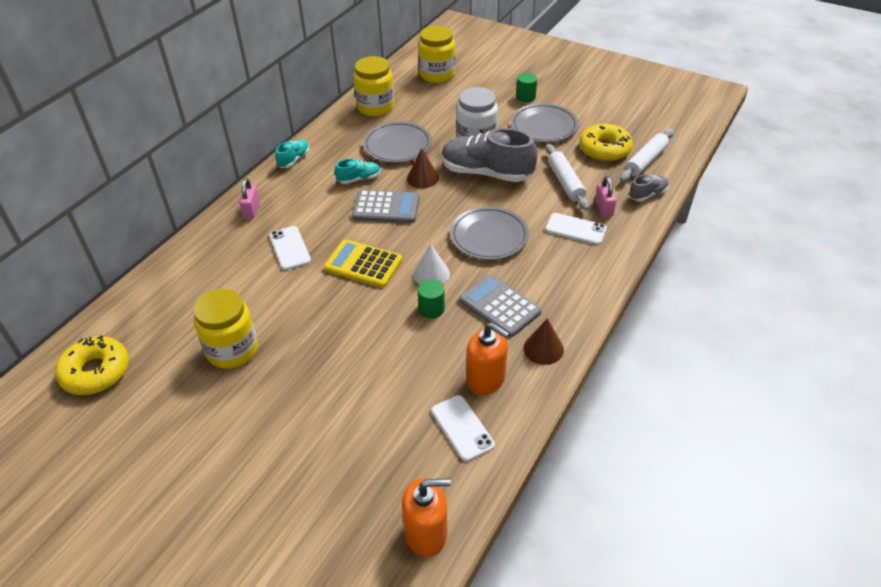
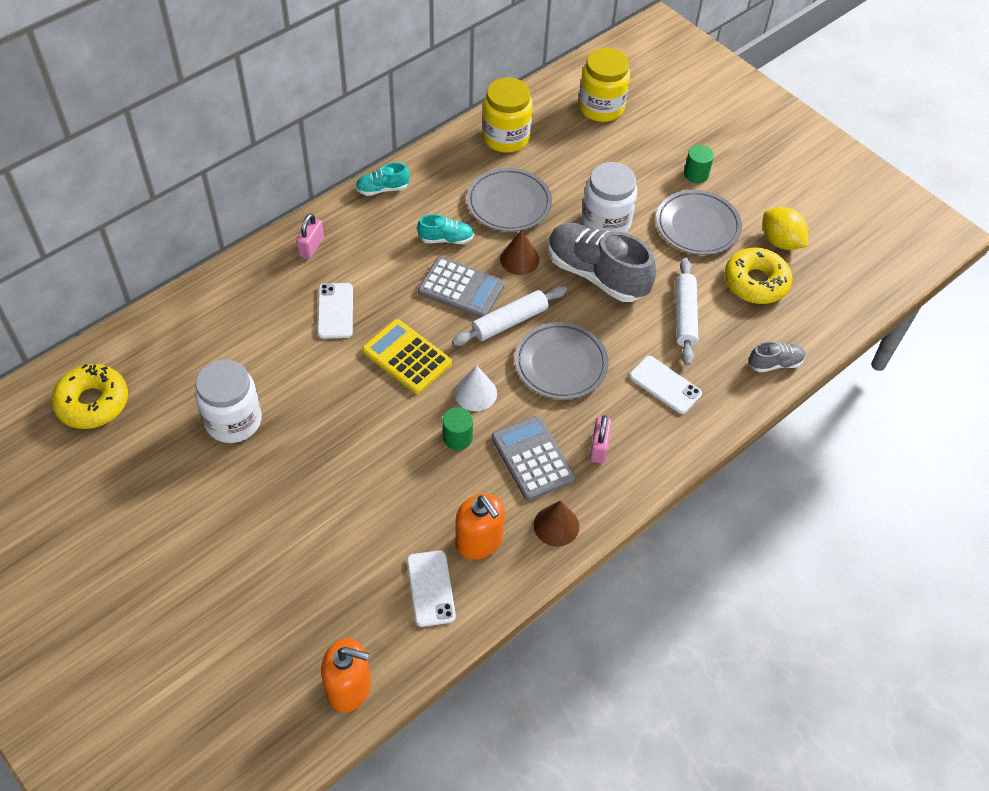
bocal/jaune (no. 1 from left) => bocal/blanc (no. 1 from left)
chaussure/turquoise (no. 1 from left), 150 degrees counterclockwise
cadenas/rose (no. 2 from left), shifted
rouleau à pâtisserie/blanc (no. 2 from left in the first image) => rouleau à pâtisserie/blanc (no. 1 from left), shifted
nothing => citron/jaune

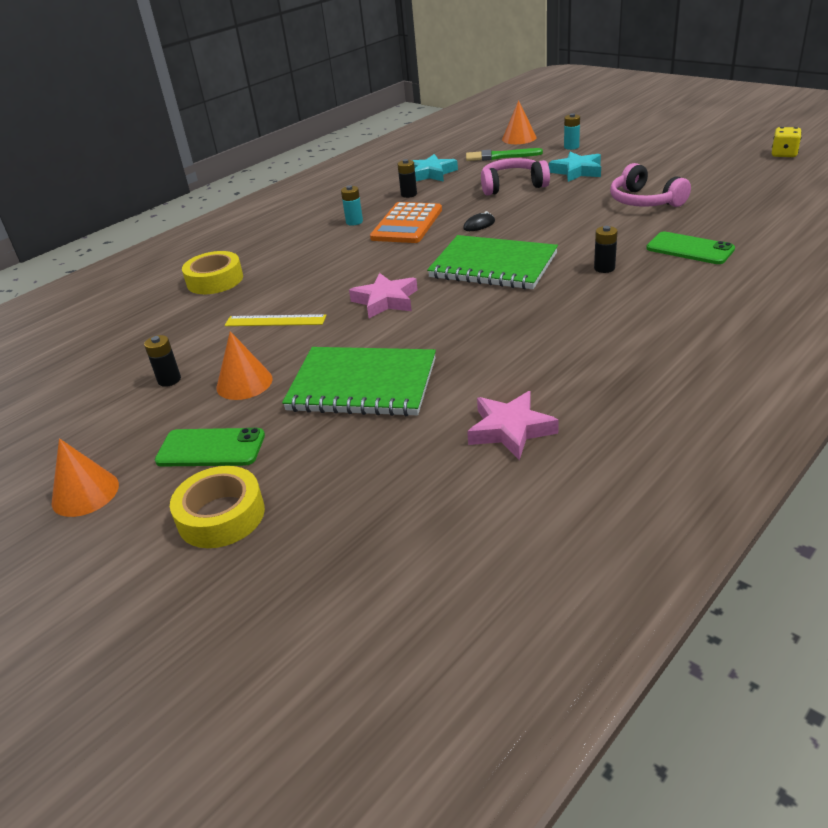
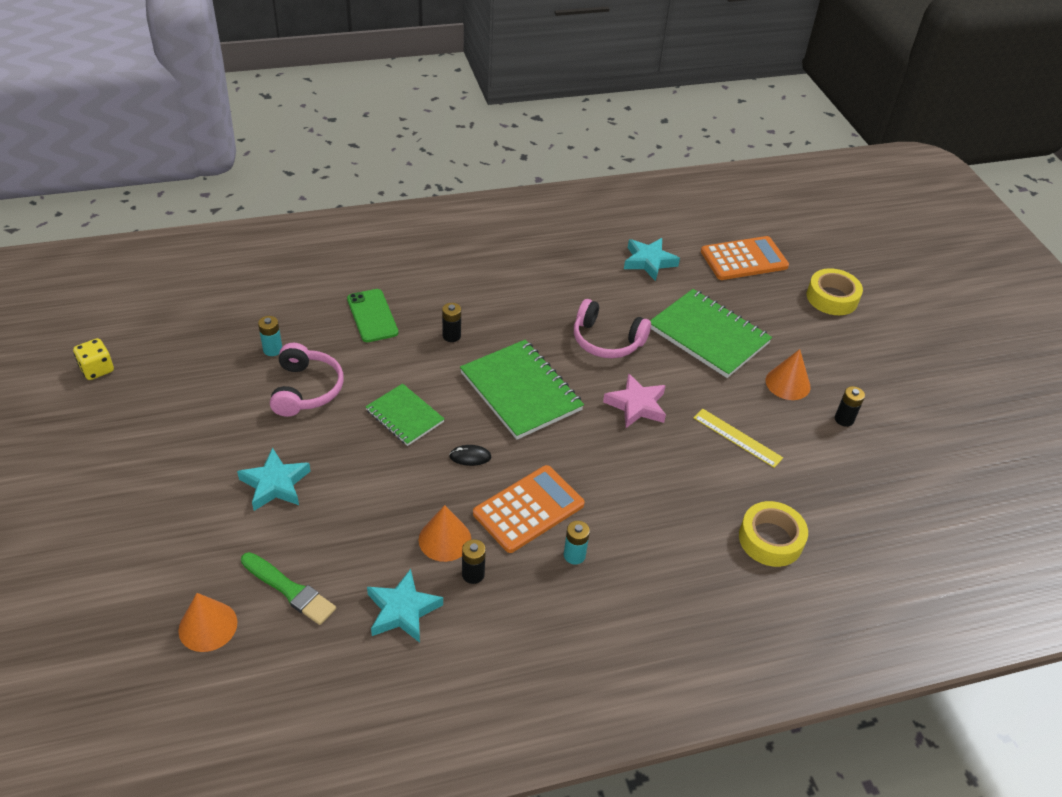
cône/orange (no. 1 from left in the first image) => cône/orange (no. 2 from left), shifted
téléphone/vert (no. 1 from left) => nothing
étoile/rose (no. 2 from left) => étoile/turquoise (no. 3 from left)
casque audio/rose (no. 1 from left in the first image) => casque audio/rose (no. 2 from left), shifted
pile/turquoise (no. 2 from left in the first image) => pile/turquoise (no. 1 from left), shifted
nothing => carnet/vert (no. 1 from left)
nothing => calculatrice/orange (no. 2 from left)

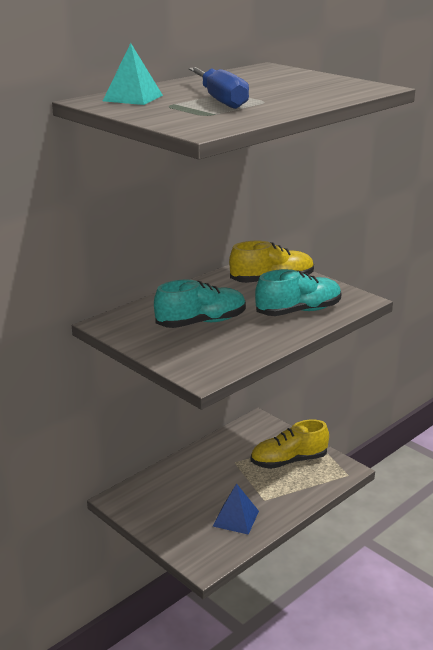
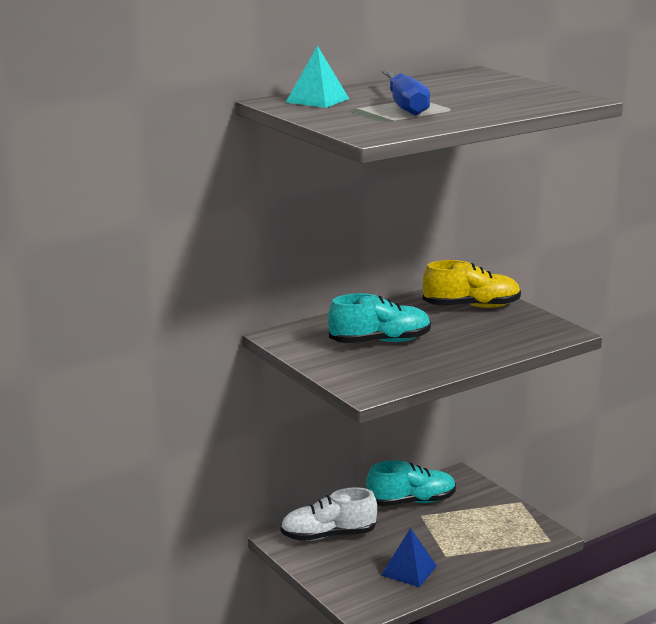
chaussure/jaune (no. 2 from left) => nothing
chaussure/turquoise (no. 2 from left), shifted
nothing => chaussure/blanc

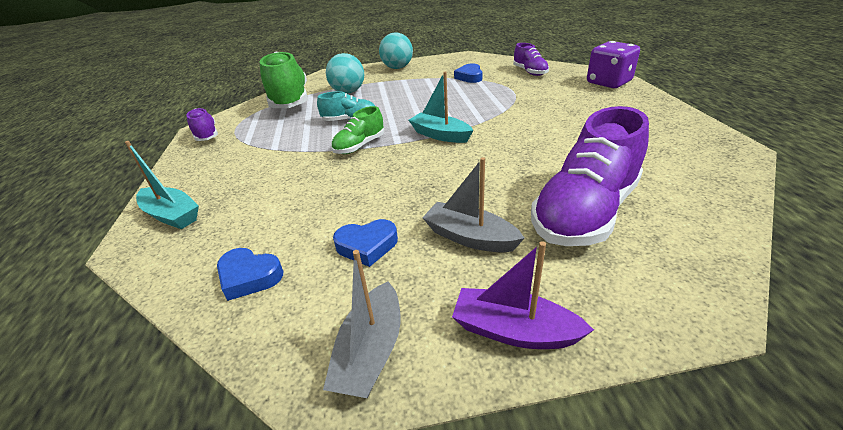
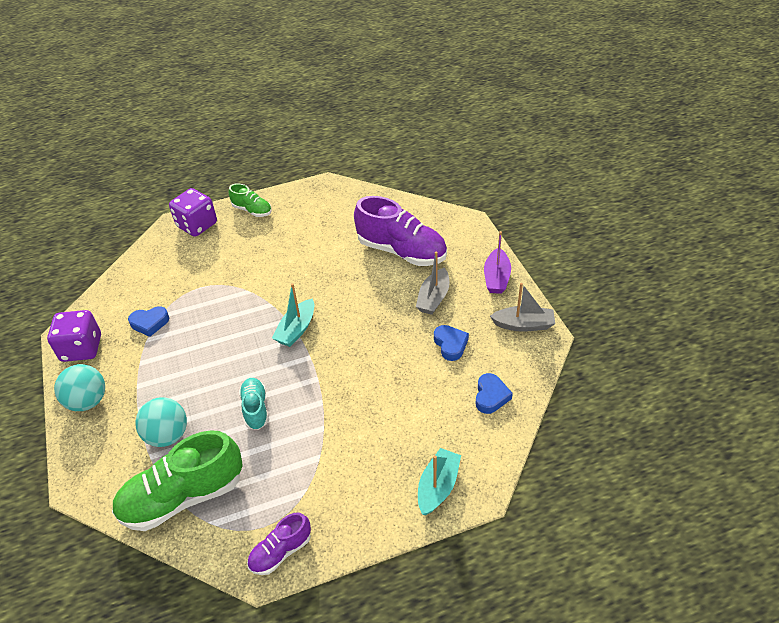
chaussure/vert (no. 2 from left), shifted
chaussure/violet (no. 2 from left) => nothing
nothing => dé/violet (no. 1 from left)

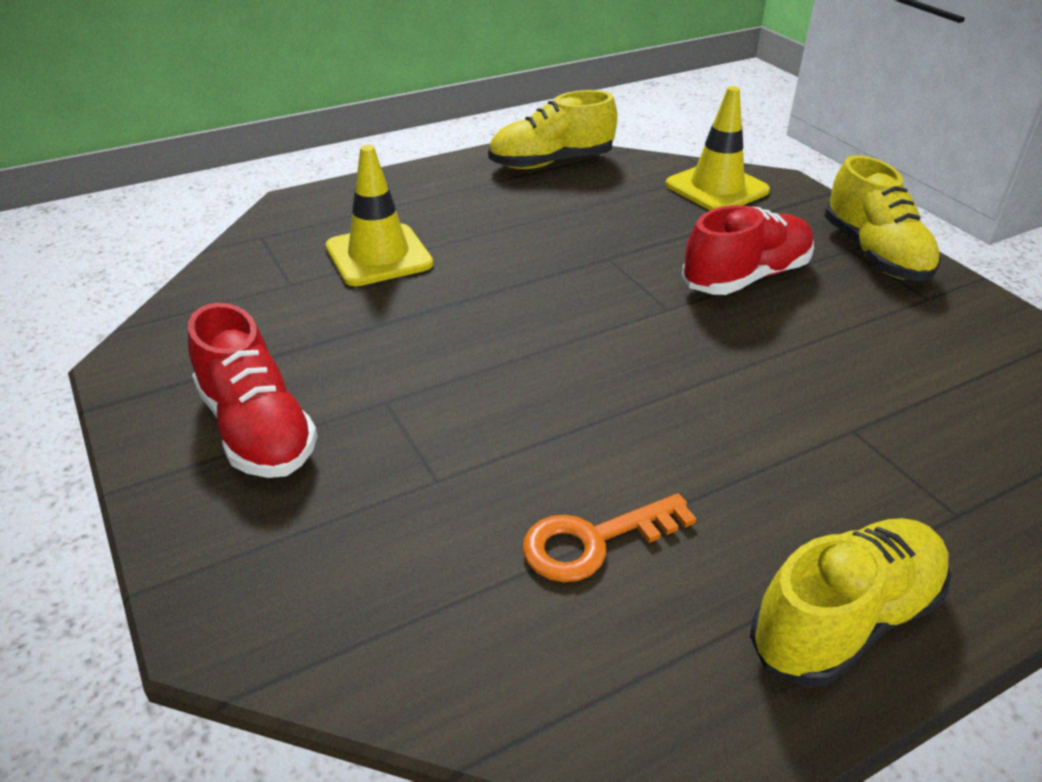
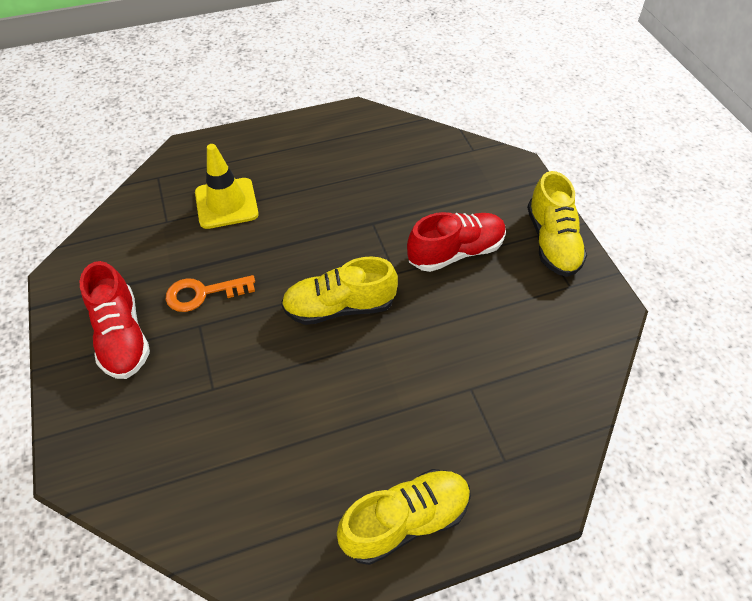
chaussure/jaune (no. 1 from left), shifted
clé/orange, shifted
cône de chantier/jaune (no. 2 from left) => nothing

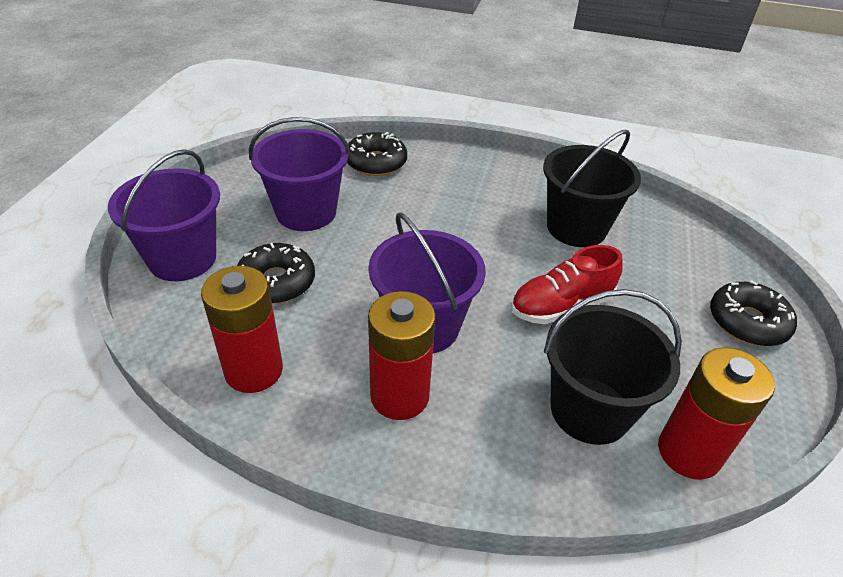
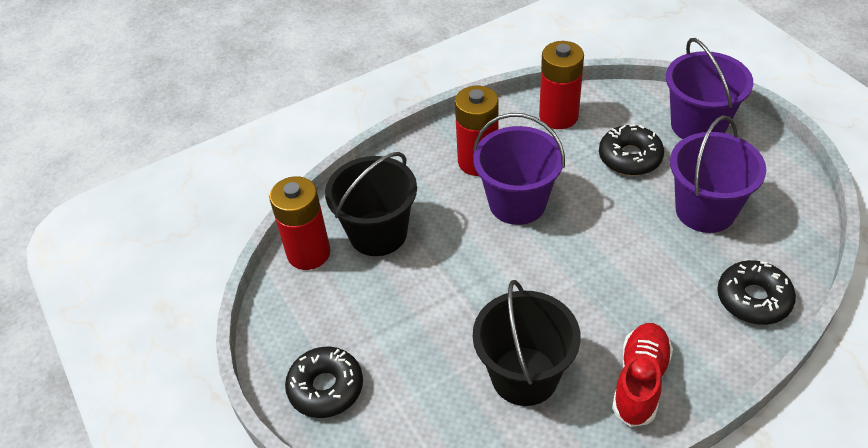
chaussure/rouge, shifted

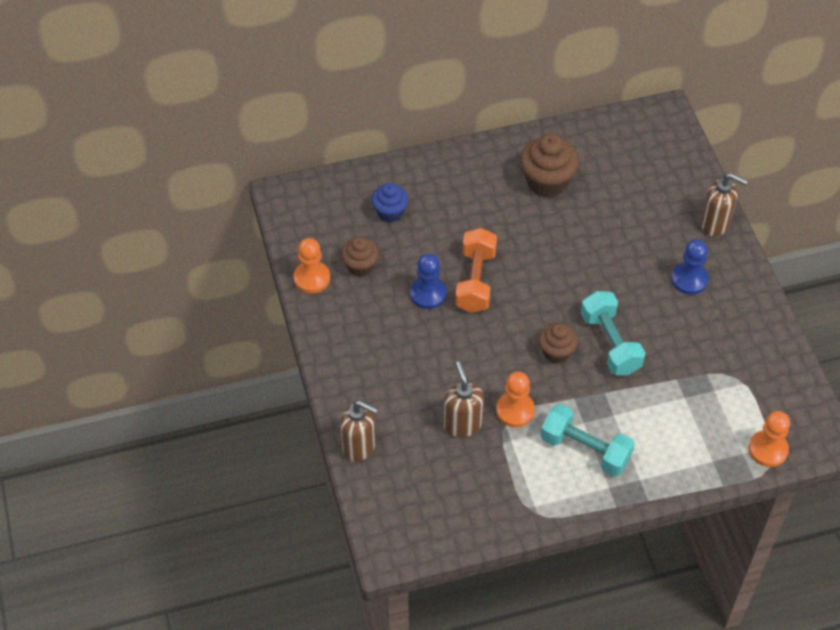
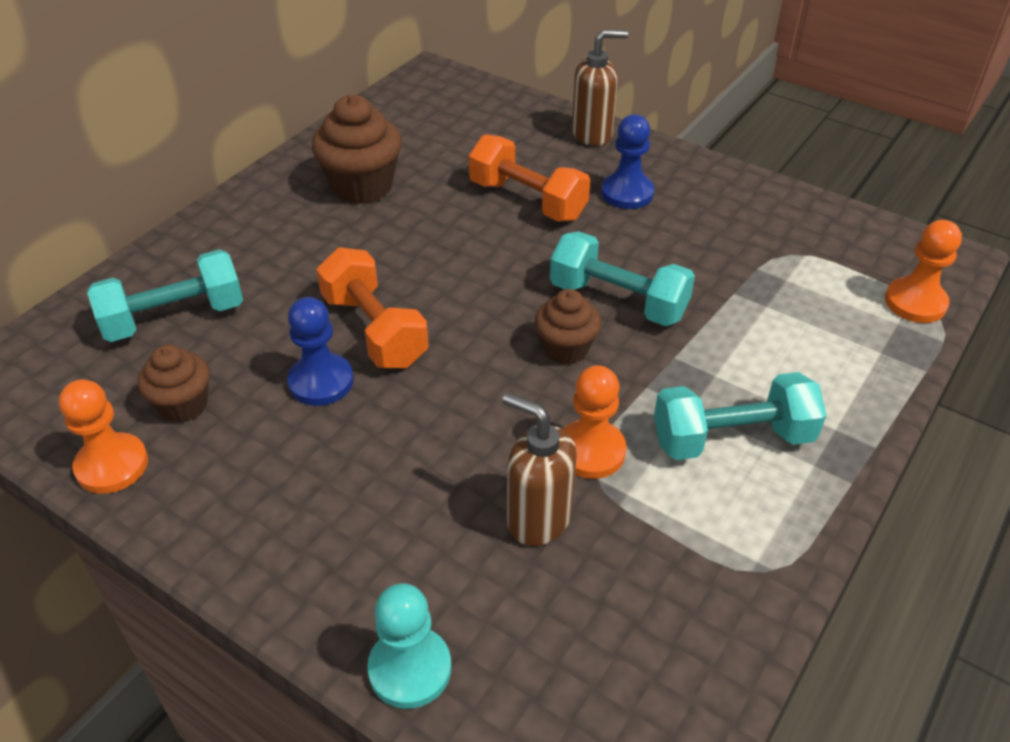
distributeur de savon/marron (no. 1 from left) => pion/turquoise
muffin/bleu => haltère/turquoise (no. 1 from left)
nothing => haltère/orange (no. 2 from left)

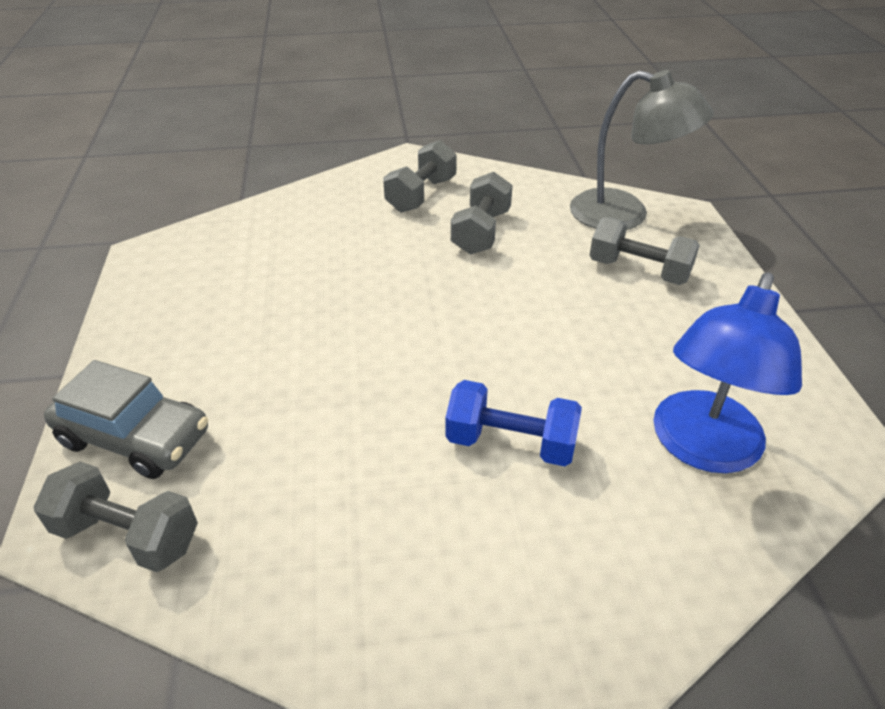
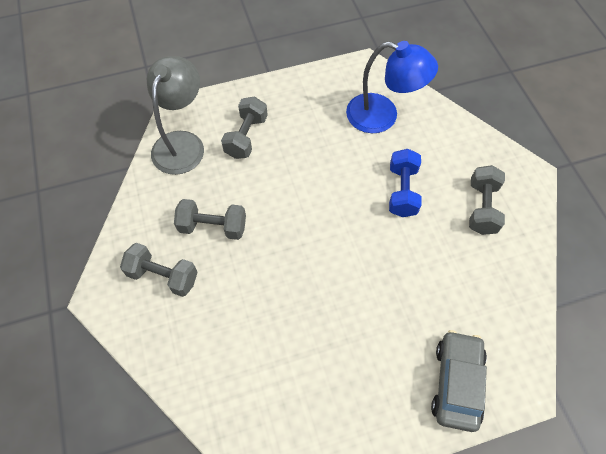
haltère/gris (no. 1 from left in the first image) => haltère/gris (no. 4 from left), shifted

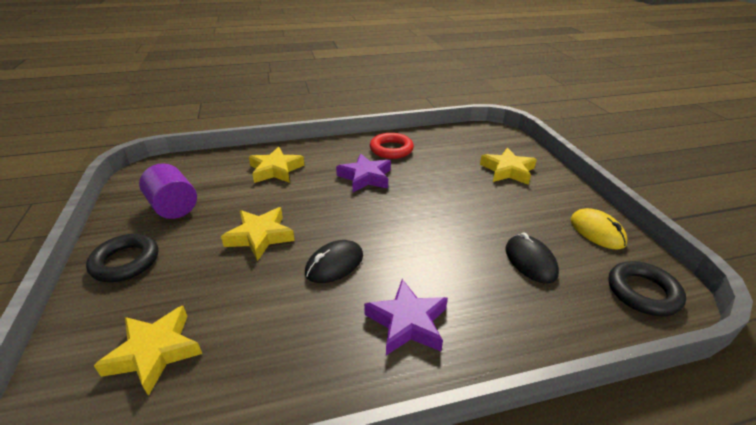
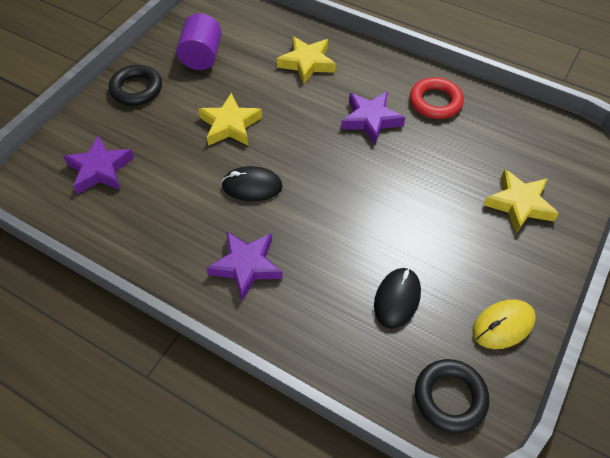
étoile/jaune (no. 1 from left) => étoile/violet (no. 1 from left)
souris/jaune, 45 degrees clockwise

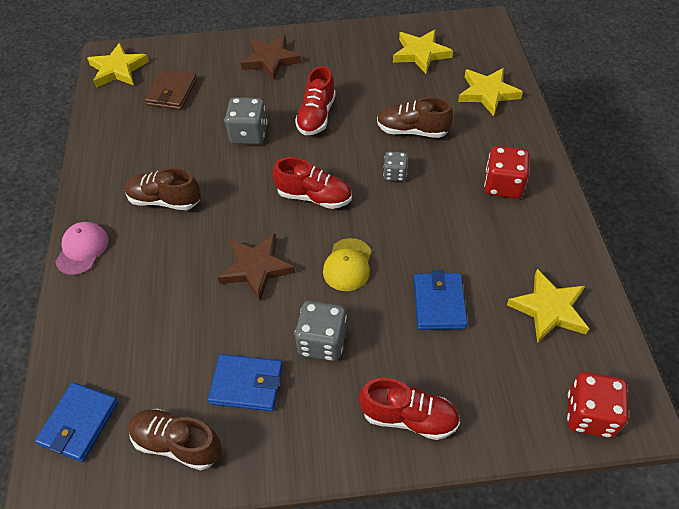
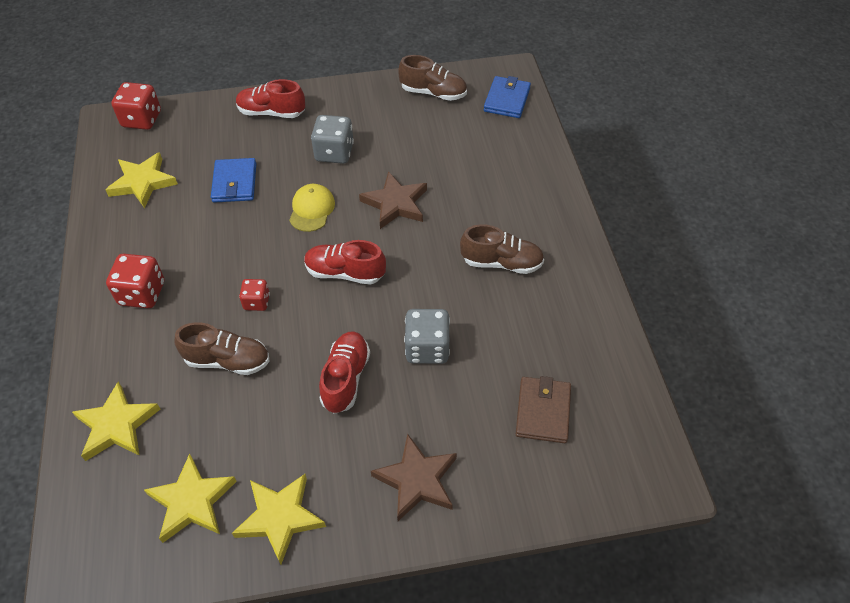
casquette/rose => nothing
étoile/jaune (no. 1 from left in the first image) => étoile/jaune (no. 4 from left), shifted
portefeuille/bleu (no. 2 from left) => nothing
dé/gris (no. 3 from left) => dé/rouge (no. 3 from left)

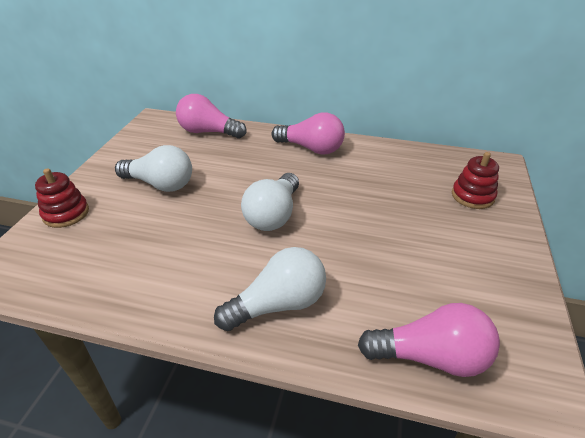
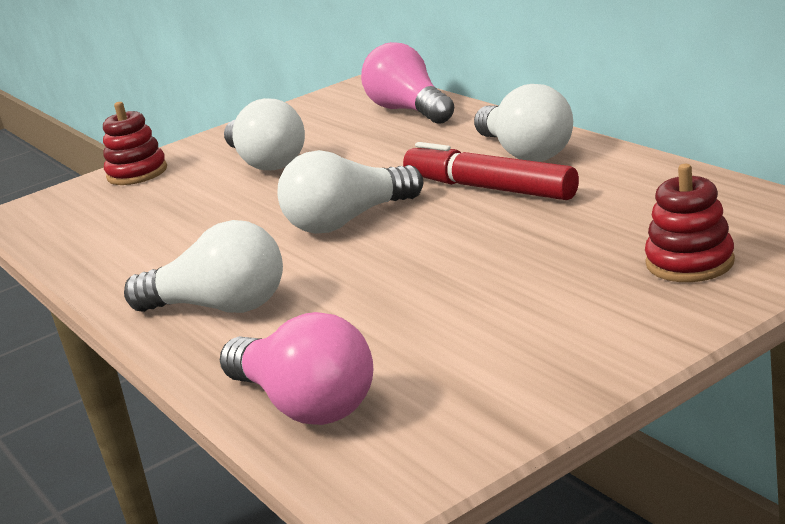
ampoule/rose (no. 2 from left) => ampoule/blanc (no. 4 from left)
nothing => feutre/rouge

